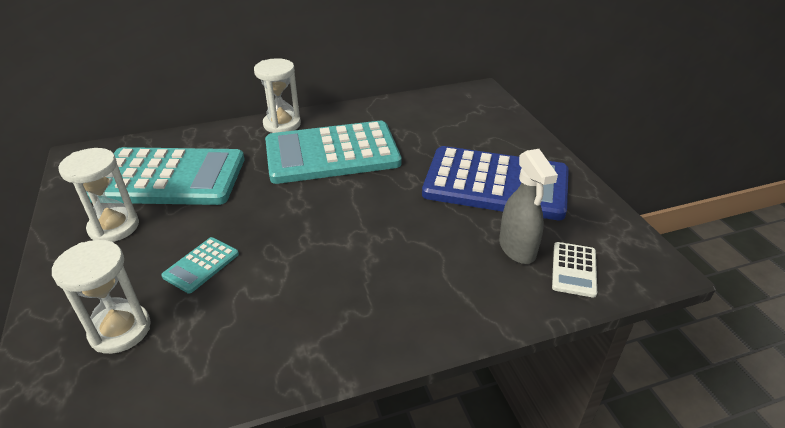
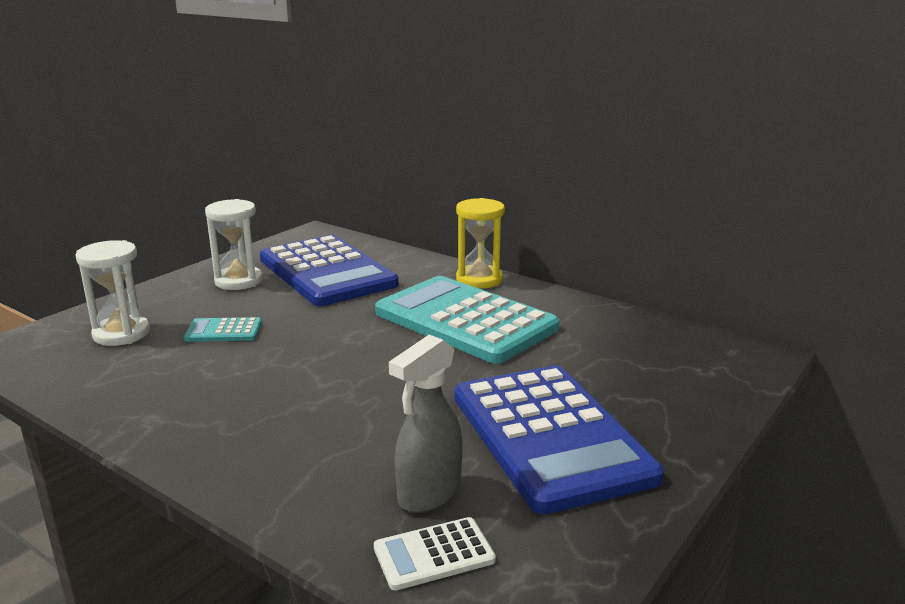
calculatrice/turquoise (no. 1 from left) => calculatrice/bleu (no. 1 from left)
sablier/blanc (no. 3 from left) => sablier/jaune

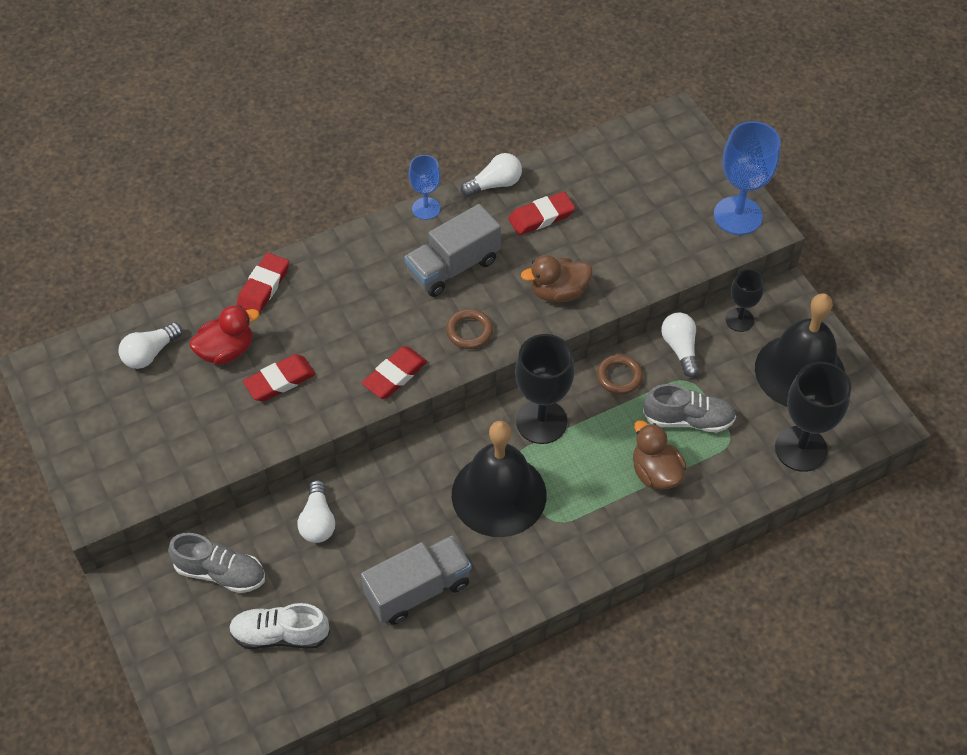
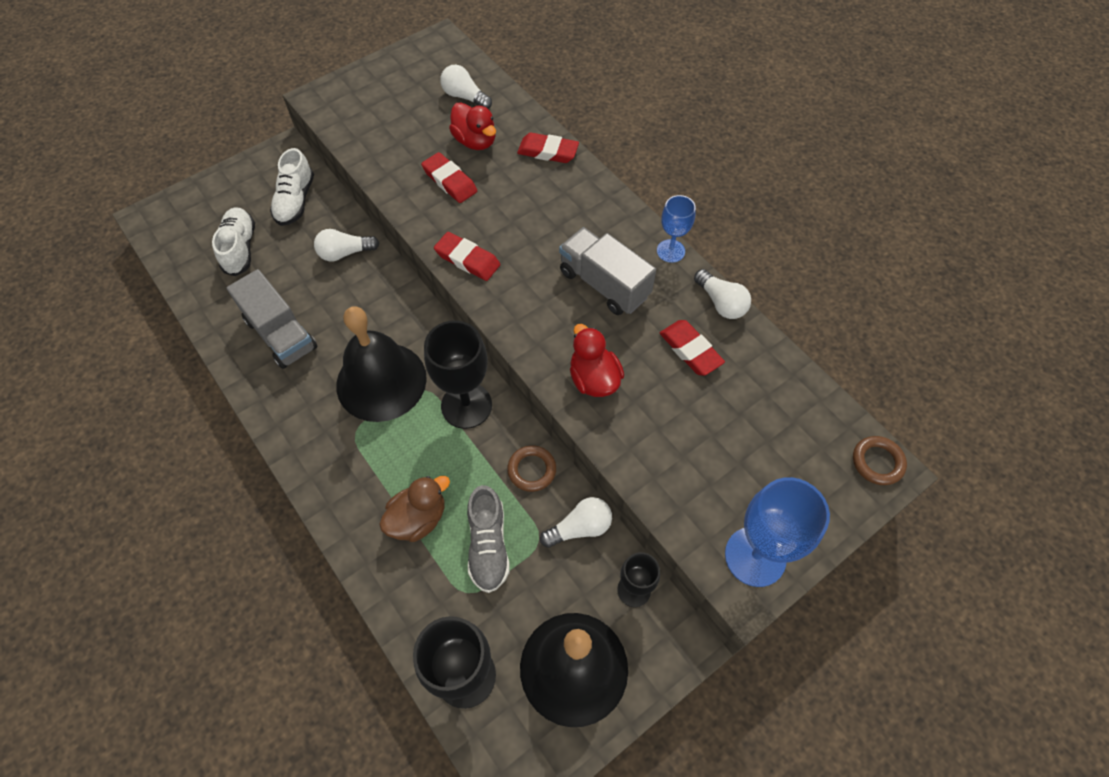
chaussure/gris (no. 1 from left) => chaussure/blanc (no. 2 from left)
anneau/marron (no. 1 from left in the first image) => anneau/marron (no. 2 from left), shifted
canard/marron (no. 1 from left) => canard/rouge (no. 2 from left)

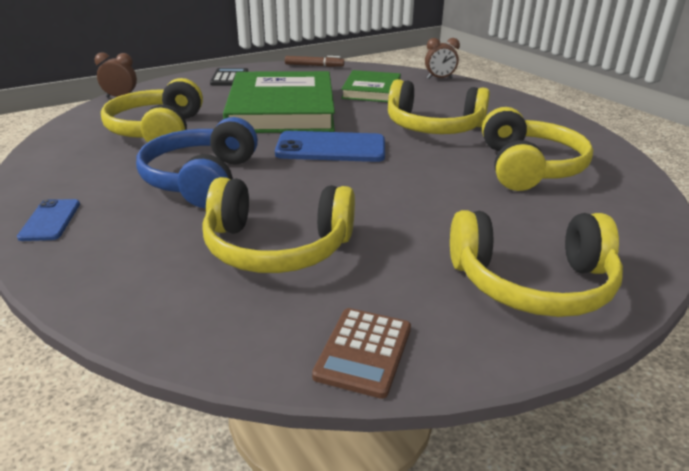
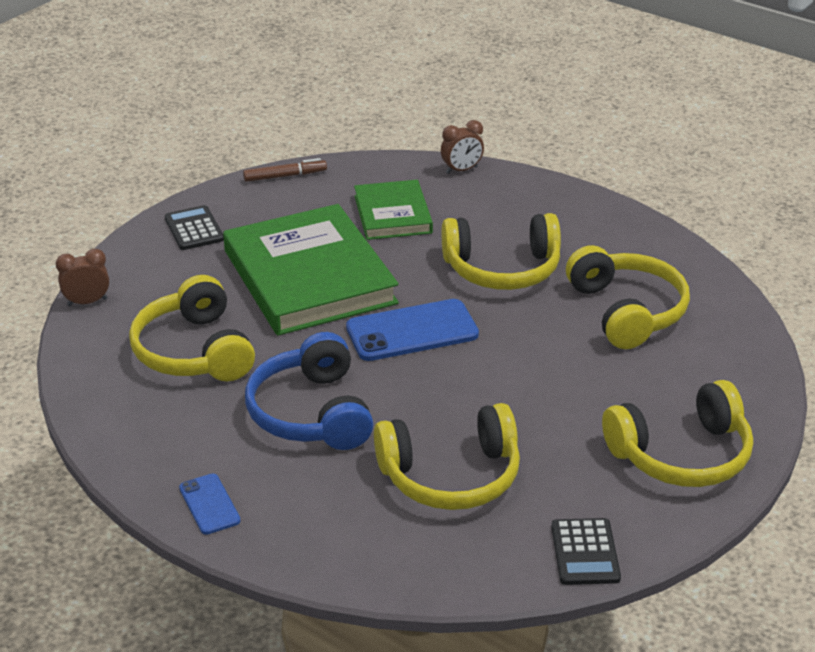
calculatrice/marron => calculatrice/noir (no. 2 from left)

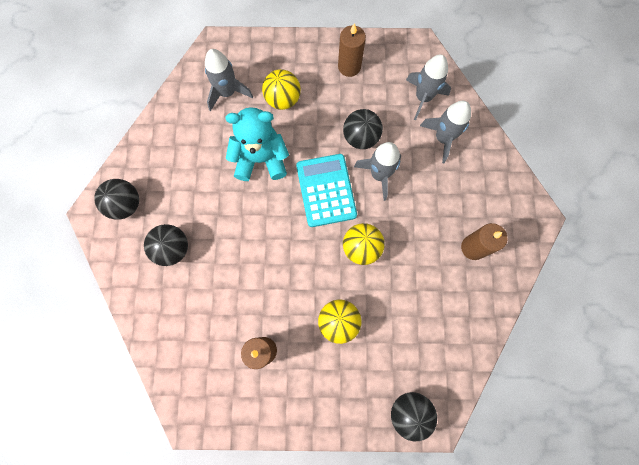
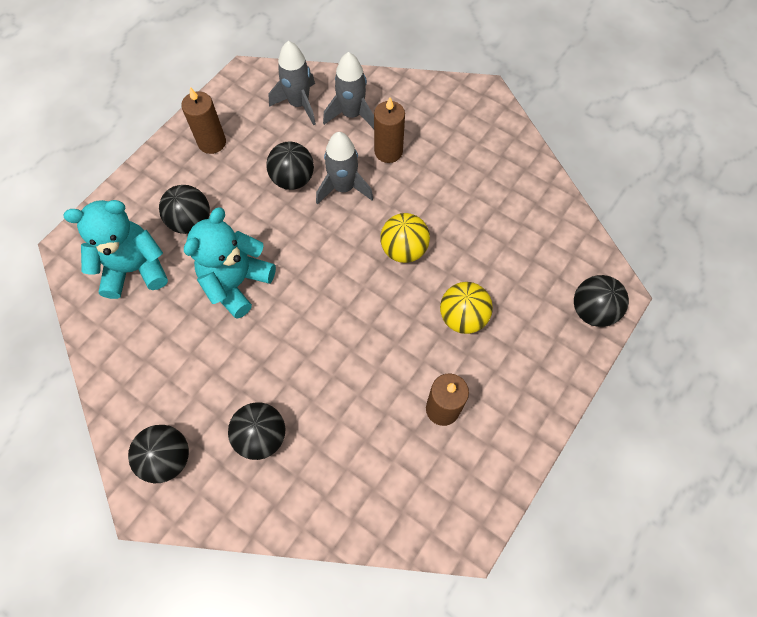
fusée/gris (no. 1 from left) => ours en peluche/turquoise (no. 1 from left)
balle/jaune (no. 1 from left) => balle/noir (no. 2 from left)
calculatrice/turquoise => nothing
bougie/marron (no. 3 from left in the first image) => bougie/marron (no. 2 from left), shifted

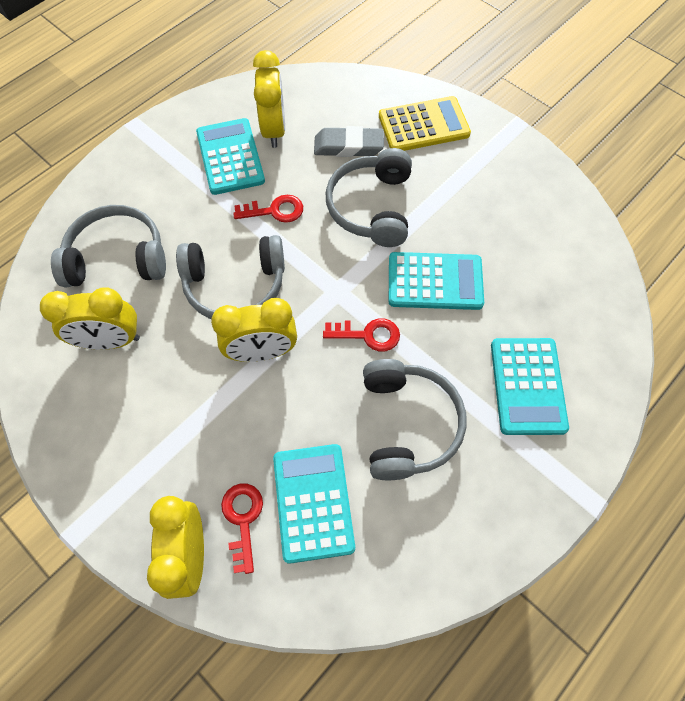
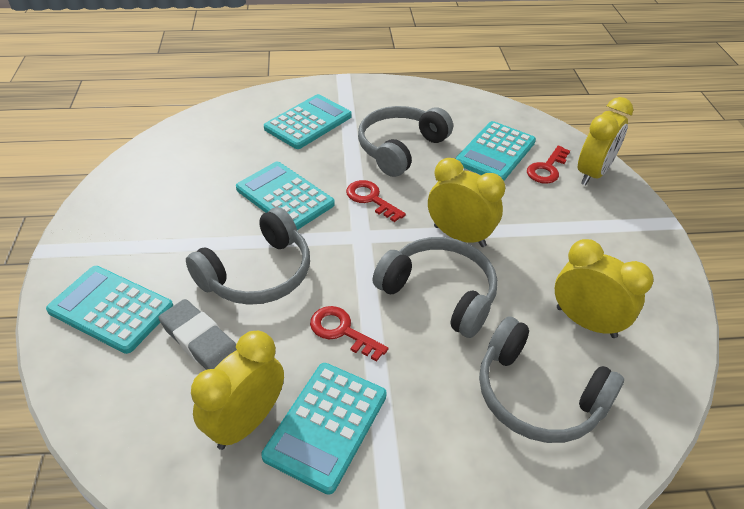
calculatrice/jaune => calculatrice/turquoise (no. 1 from left)

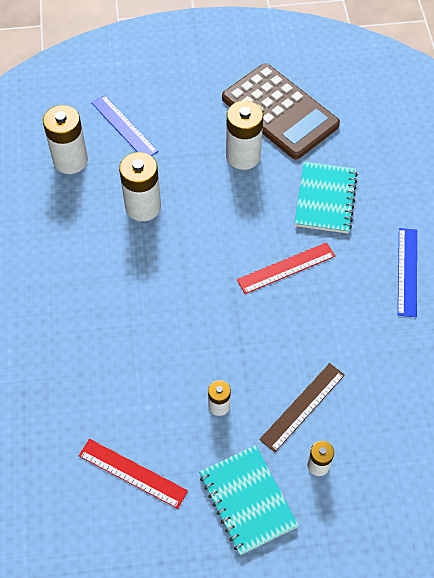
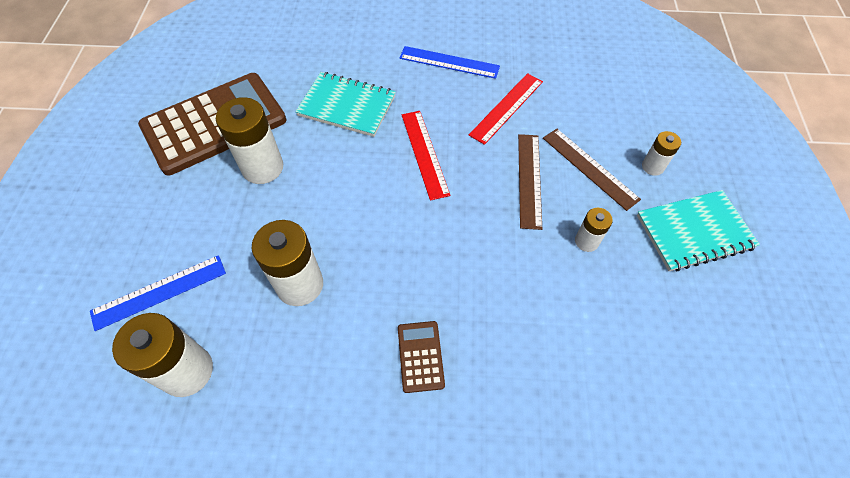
règle/rouge (no. 1 from left in the first image) => règle/rouge (no. 2 from left), shifted
nothing => calculatrice/marron (no. 2 from left)
nothing => règle/marron (no. 1 from left)

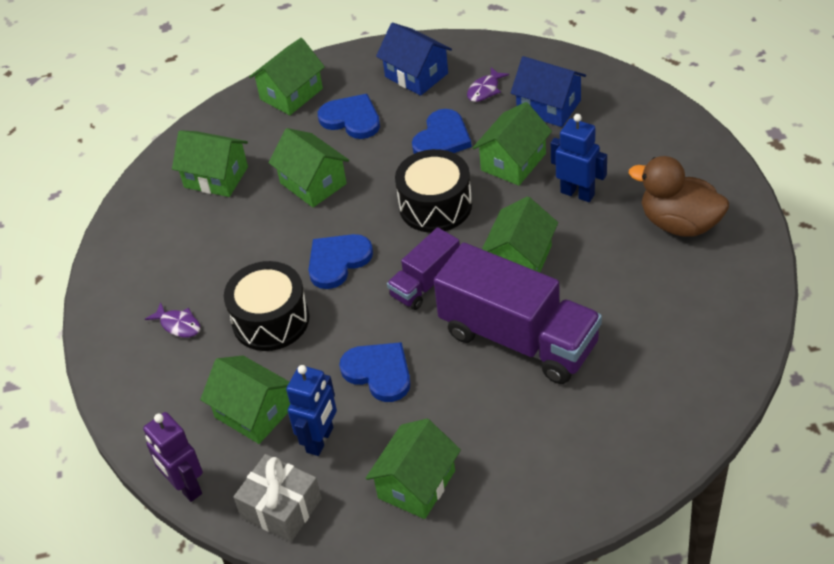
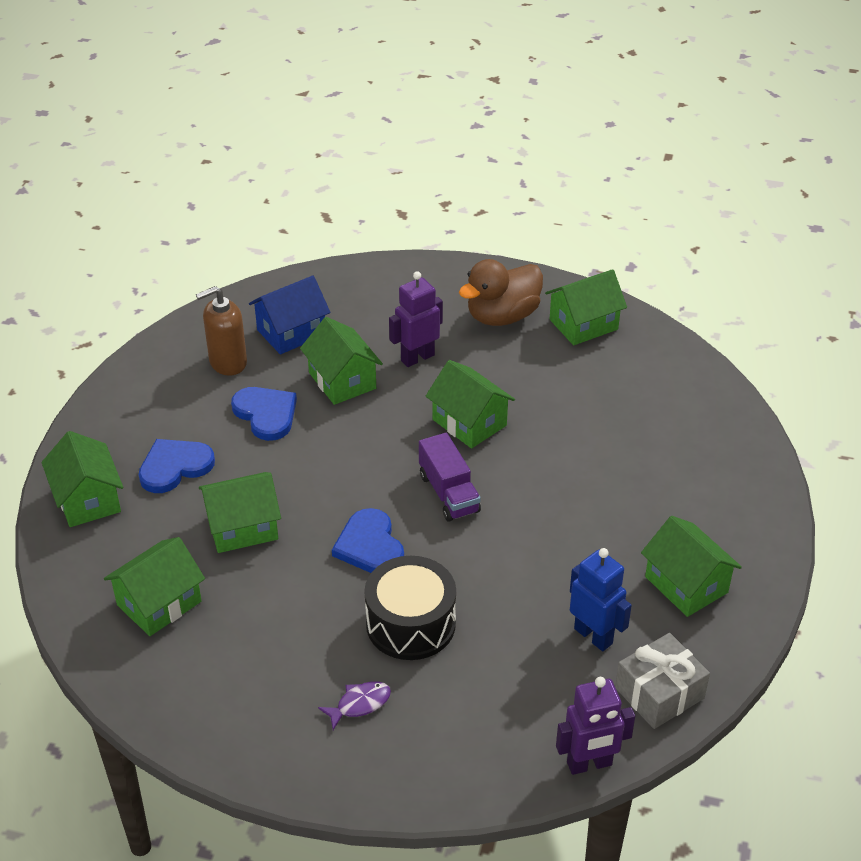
maison/vert (no. 2 from left in the first image) => maison/vert (no. 6 from left), shifted
cœur/bleu (no. 3 from left) => nothing
maison/bleu (no. 1 from left) => nothing
tambour/noir (no. 2 from left) => nothing
camion/violet (no. 2 from left) => nothing
poisson/violet (no. 2 from left) => distributeur de savon/marron
robot/bleu (no. 2 from left) => robot/violet (no. 1 from left)

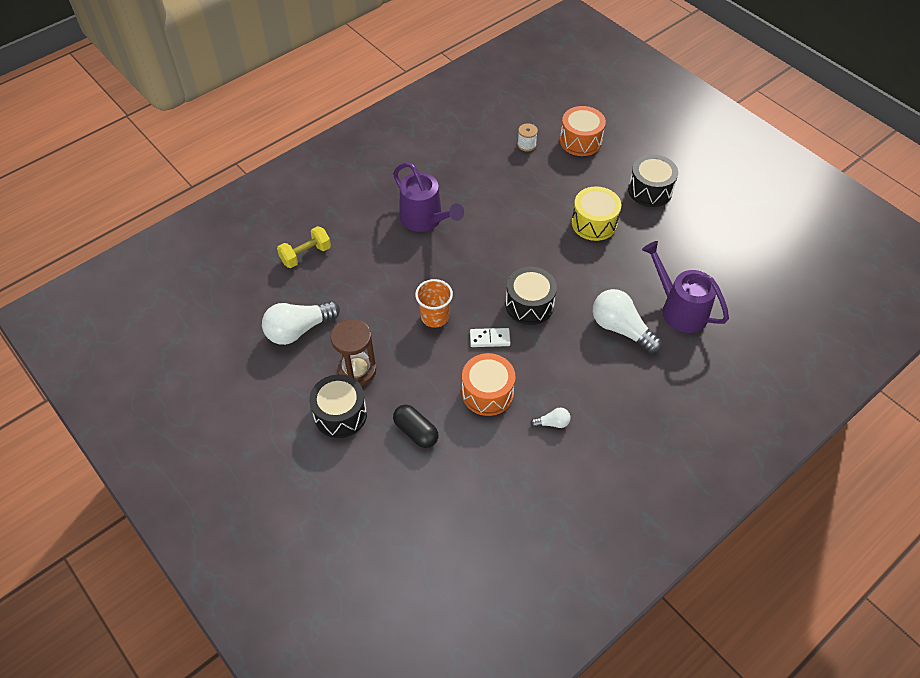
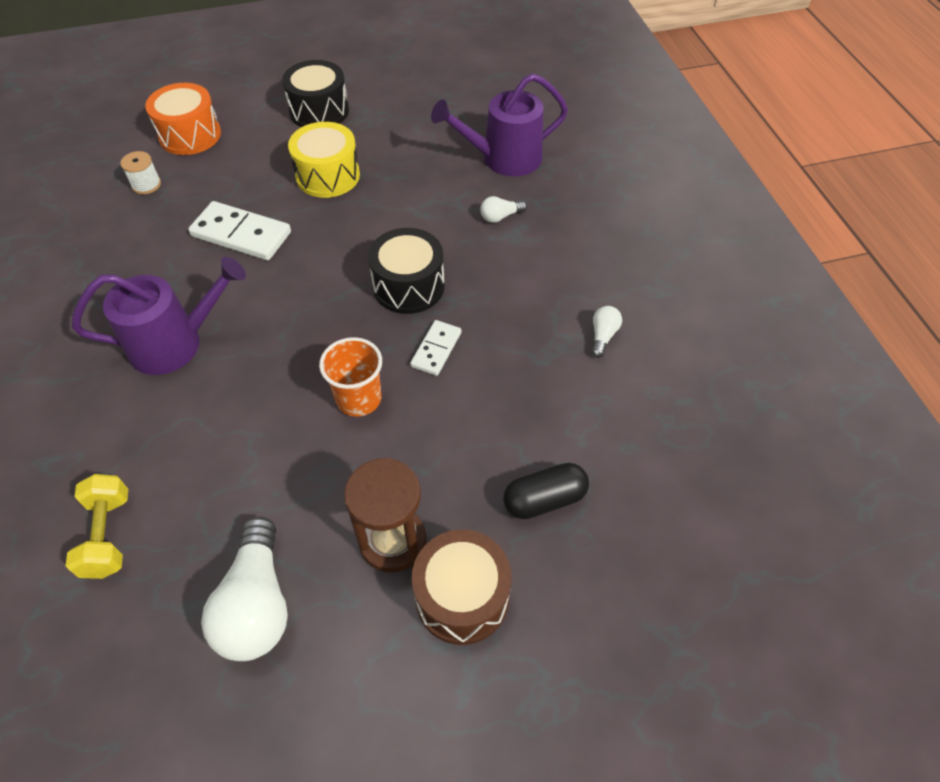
tambour/noir (no. 1 from left) => tambour/marron
tambour/orange (no. 1 from left) => nothing
ampoule/blanc (no. 3 from left in the first image) => ampoule/blanc (no. 2 from left), x0.46
nothing => domino/blanc (no. 1 from left)

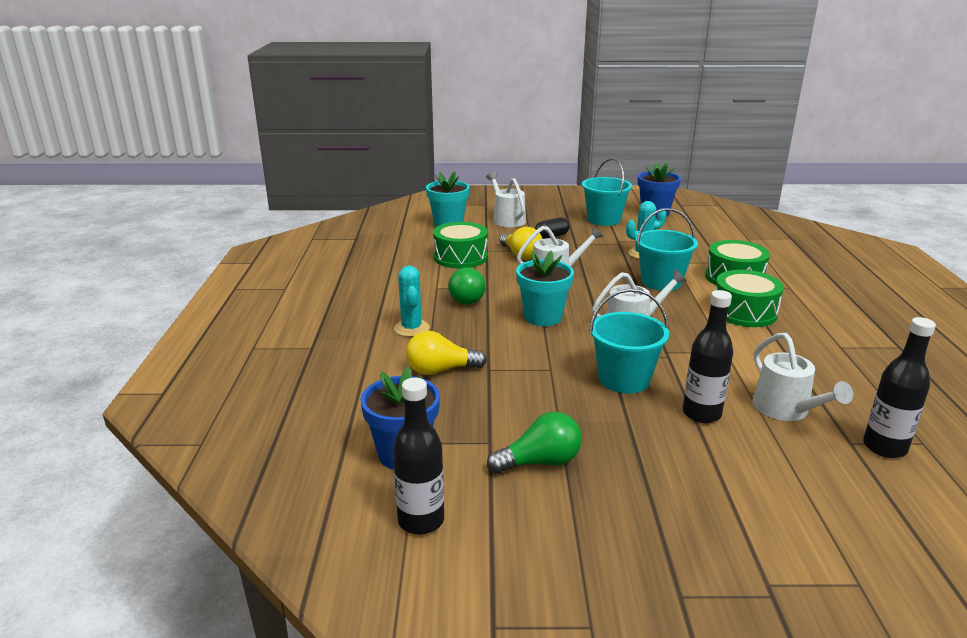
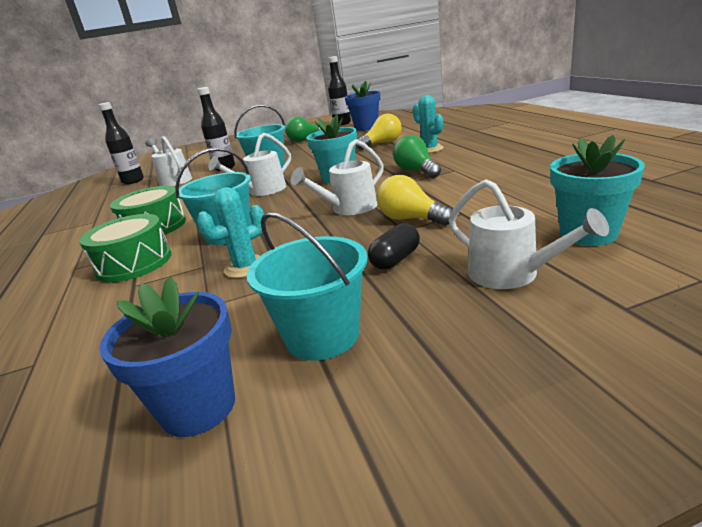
tambour/vert (no. 1 from left) => nothing

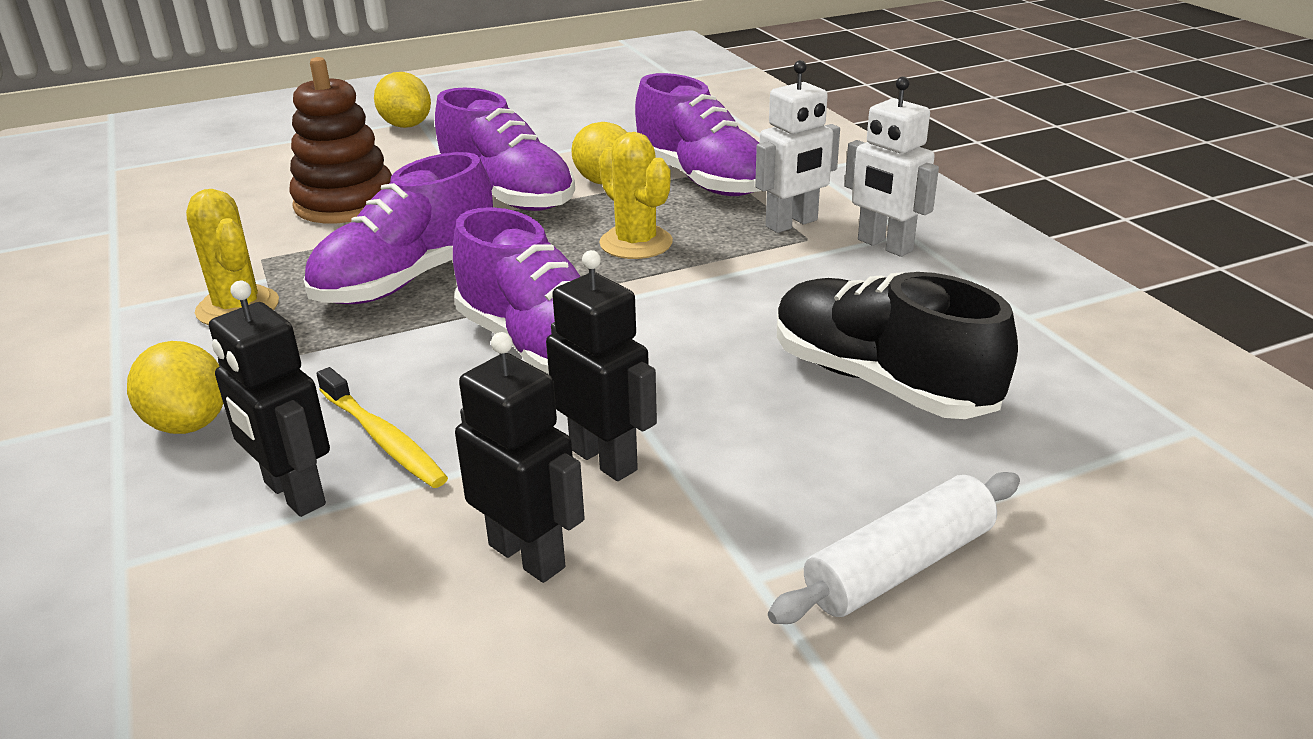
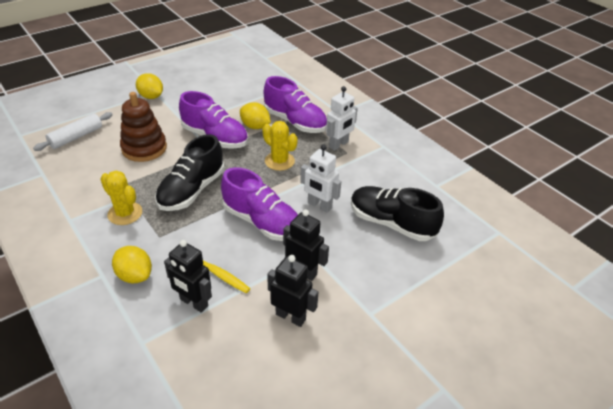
chaussure/violet (no. 1 from left) => chaussure/noir (no. 1 from left)
rouleau à pâtisserie/blanc, shifted
robot/blanc (no. 2 from left in the first image) => robot/blanc (no. 1 from left), shifted

